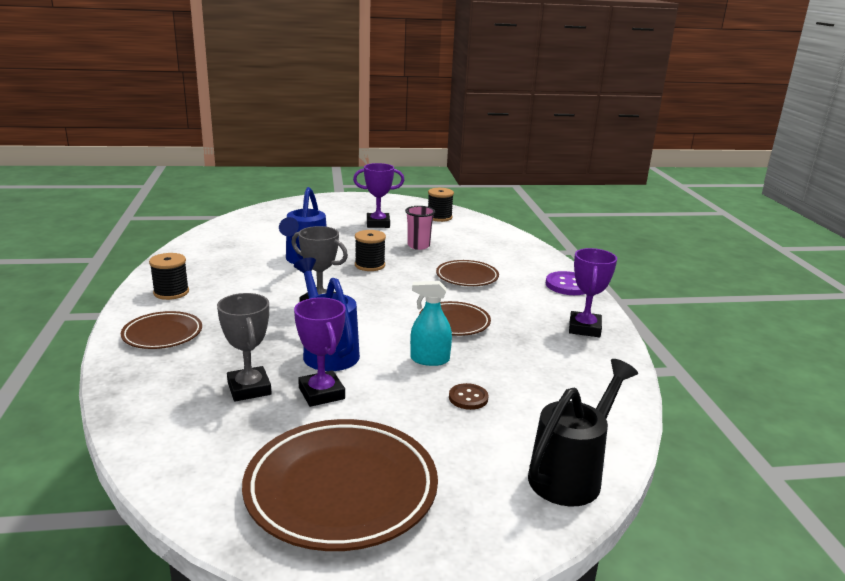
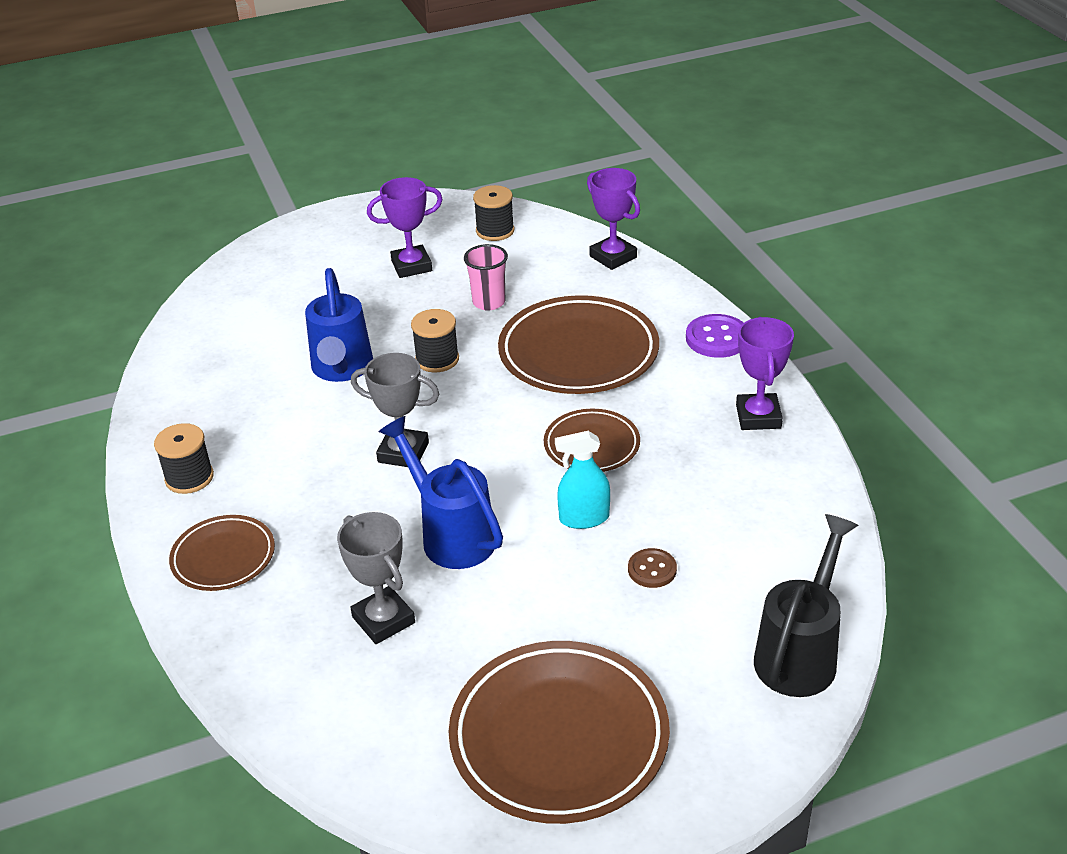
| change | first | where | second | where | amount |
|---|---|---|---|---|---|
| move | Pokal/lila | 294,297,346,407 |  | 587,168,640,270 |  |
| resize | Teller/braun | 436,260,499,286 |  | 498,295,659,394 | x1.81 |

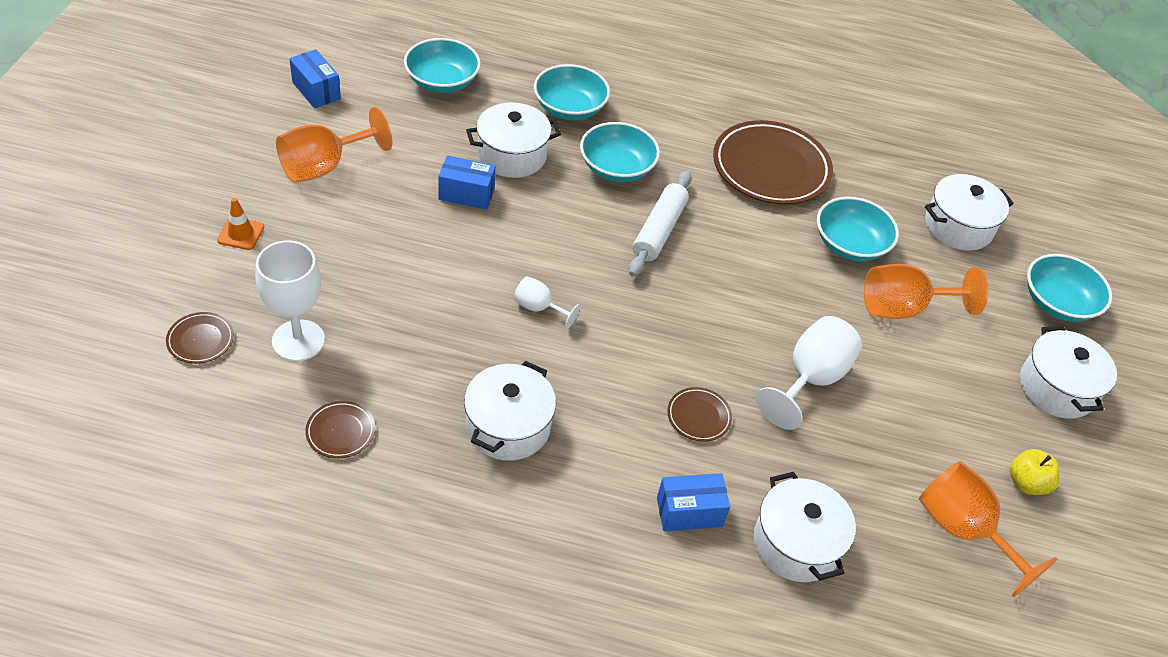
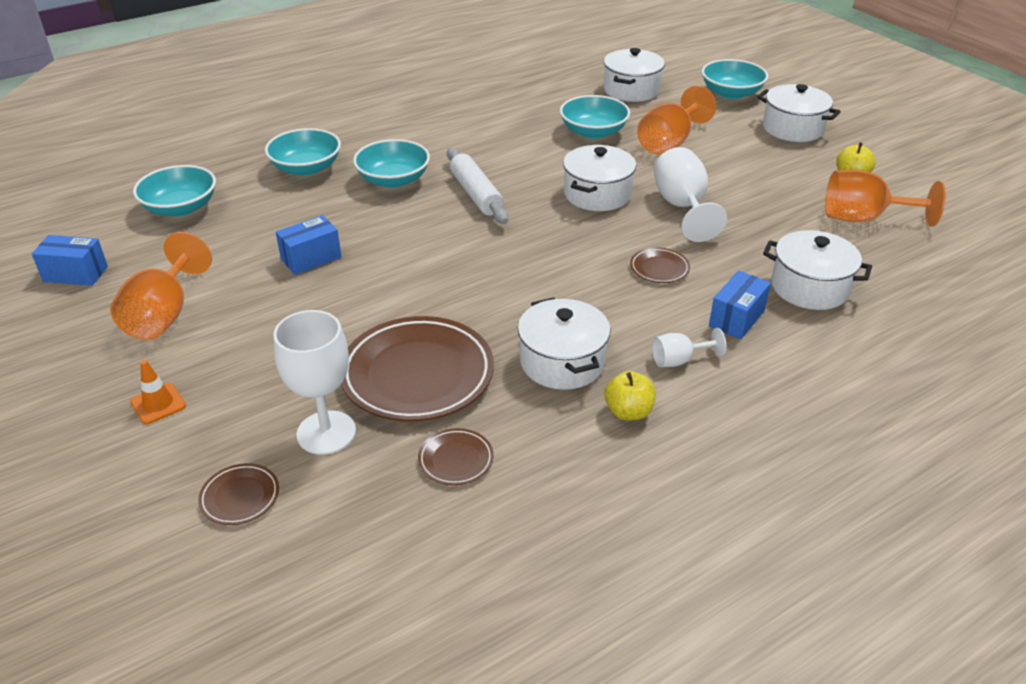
| change | first | where | second | where | amount |
|---|---|---|---|---|---|
| insert |  |  | Apfel/gelb | 605,371,656,421 |  |
| move | Kochtopf/weiß | 466,102,561,178 |  | 563,145,636,211 |  |
| move | Kelch/weiß | 514,276,580,329 |  | 652,328,726,367 |  |
| move | Teller/braun | 713,120,833,205 |  | 341,316,494,422 |  |

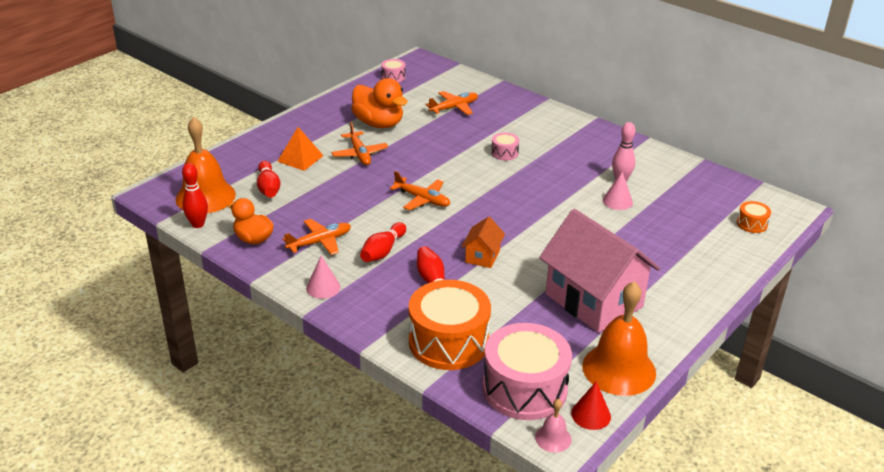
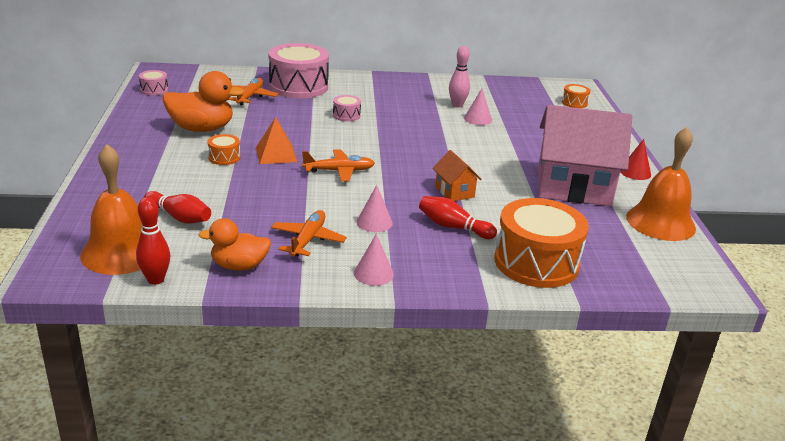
| change | first | where | second | where | amount |
|---|---|---|---|---|---|
| delete | Glocke/rosa | 535,399,571,453 |  |  |  |
| move | Pyramide/orange | 277,127,324,171 |  | 256,117,297,164 |  |
| move | Trommel/rosa | 483,323,572,420 |  | 269,43,329,98 |  |
| move | Kegel/rot | 571,381,611,430 |  | 620,139,651,180 |  |
| replace | Flugzeug/orange | 331,122,388,165 | Trommel/orange | 208,134,240,165 |  |
| replace | Bowlingkegel/rot | 360,222,406,262 | Kegel/rosa | 356,185,393,232 |  |

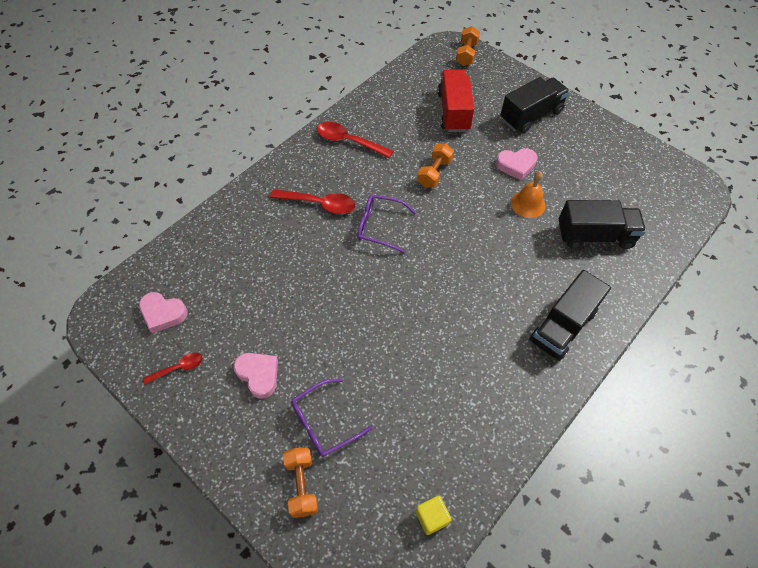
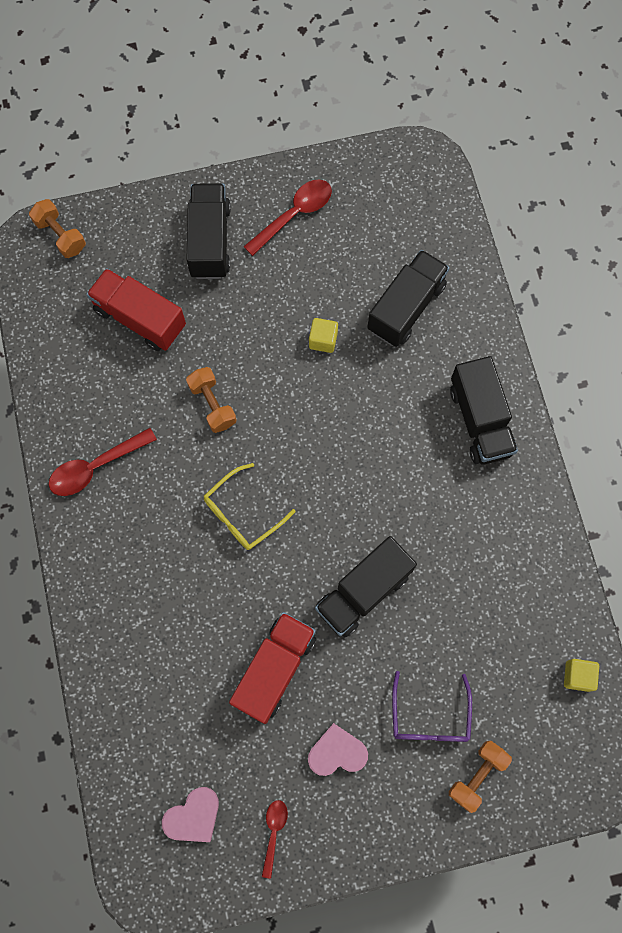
| change | first | where | second | where | amount |
|---|---|---|---|---|---|
| delete | Herz/rosa | 496,148,538,180 |  |  |  |
| insert |  |  | Lastwagen/rot | 229,612,316,724 |  |
| insert |  |  | Lastwagen/schwarz | 315,536,417,637 |  |
| move | Löffel/rot | 270,189,356,214 |  | 244,180,332,256 |  |
| replace | Glocke/orange | 511,171,545,218 | Kubus/gelb | 309,318,338,353 |  |
| recolor | Brille/lila | 357,194,417,253 | Brille/gelb | 204,463,295,550 |  |
| rotate | Hantel/orange | 283,447,318,518 |  | 449,741,512,813 | 75 degrees counterclockwise |

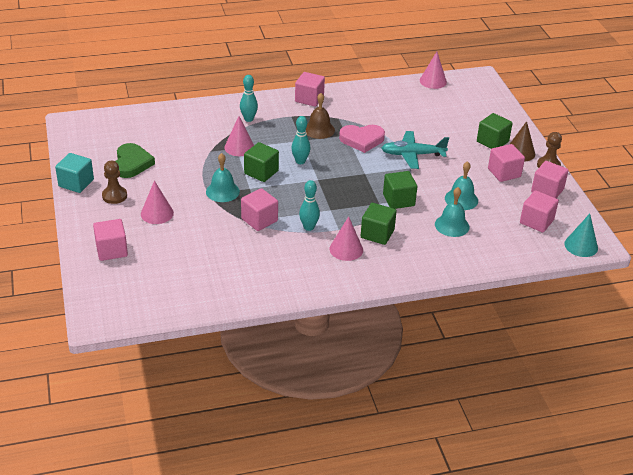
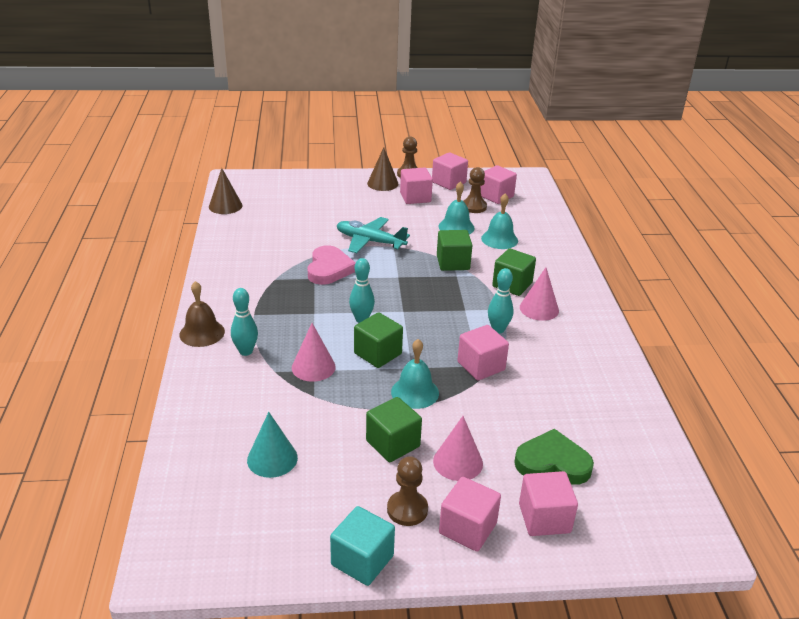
| change | first | where | second | where | amount |
|---|---|---|---|---|---|
| insert |  |  | Bauer/braun | 463,167,487,213 |  |
| move | Herz/grün | 115,143,155,178 |  | 514,429,594,485 |  |
| move | Kubus/rosa | 295,72,325,107 |  | 439,477,501,551 |  |
| move | Glocke/braun | 306,93,335,139 |  | 179,281,225,347 |  |
| move | Kubus/grün | 477,113,513,149 |  | 366,397,422,462 |  |
| move | Kegel/türkis | 564,214,598,257 |  | 247,412,298,478 |  |
| recolor | Kegel/rosa | 420,52,447,89 | Kegel/braun | 209,168,242,214 |  |
| rotate | Flugzeug/türkis | 381,131,449,169 |  | 337,217,410,253 | 105 degrees clockwise |

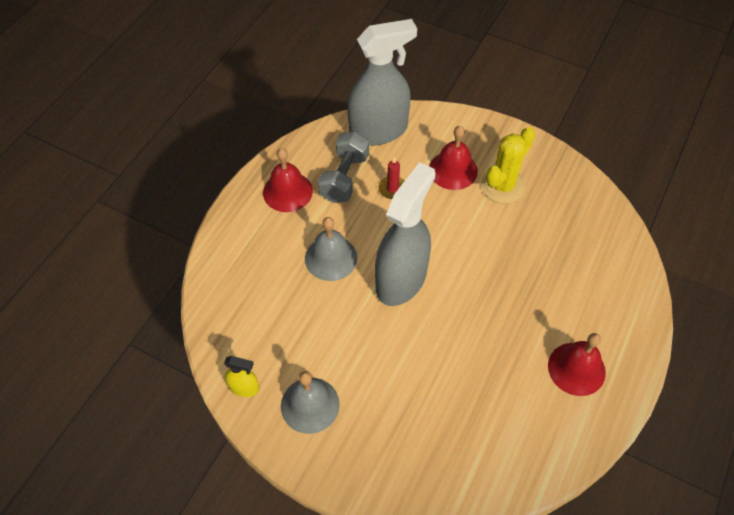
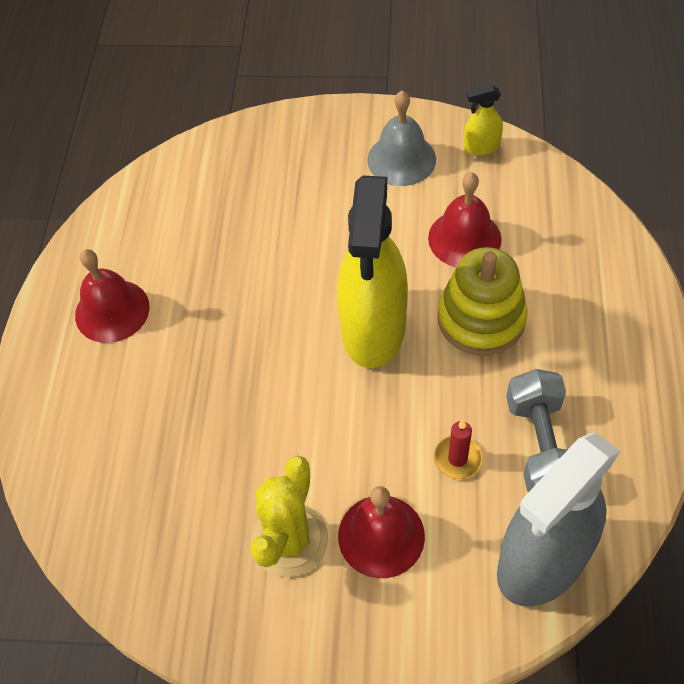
| change | first | where | second | where | amount |
|---|---|---|---|---|---|
| move | Glocke/rot | 263,148,313,212 |  | 428,172,501,267 |  |
| replace | Glocke/grau | 305,217,357,281 | Stapelspielzeug/gelb | 438,247,528,355 |  |
| recolor | Sprühflasche/grau | 375,162,435,306 | Sprühflasche/gelb | 337,176,408,368 |  |

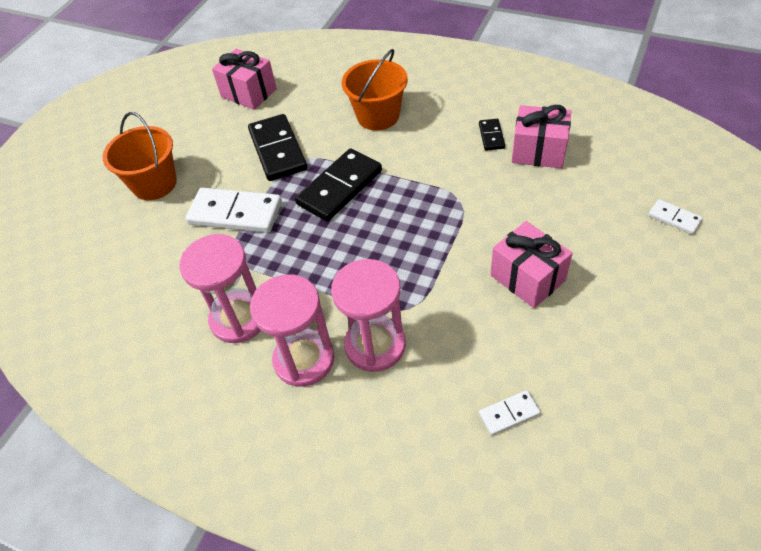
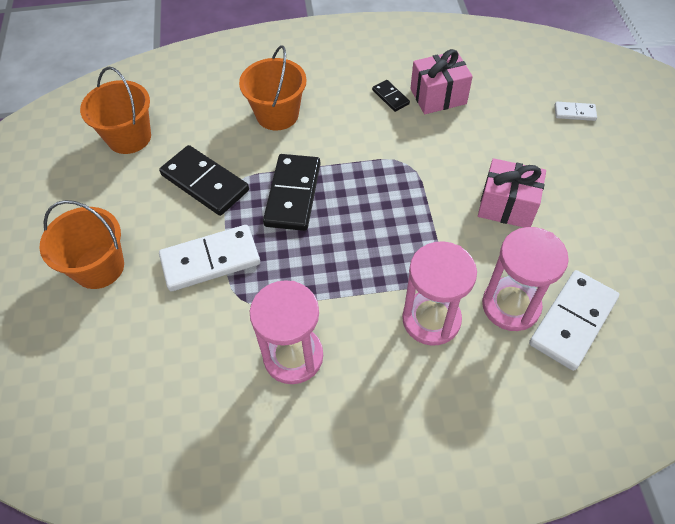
| change | first | where | second | where | amount |
|---|---|---|---|---|---|
| move | Sanduhr/rosa | 250,274,334,387 |  | 482,227,569,331 |  |
| replace | Geschenk/rosa | 212,49,277,110 | Eimer/orange | 80,67,151,154 |  |
| resize | Dominostein/weiß | 479,390,541,435 |  | 529,270,619,371 | x2.04 |

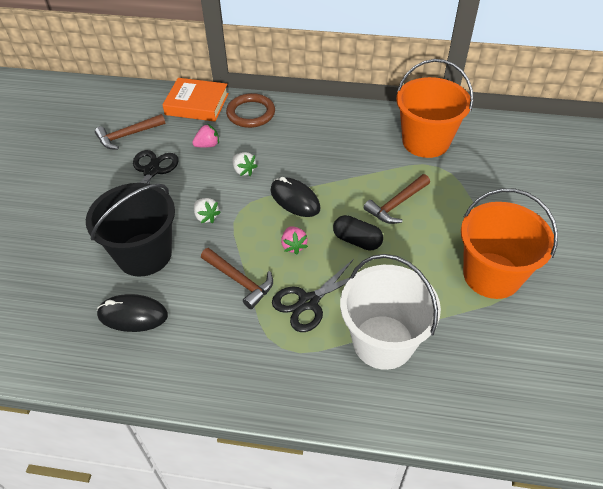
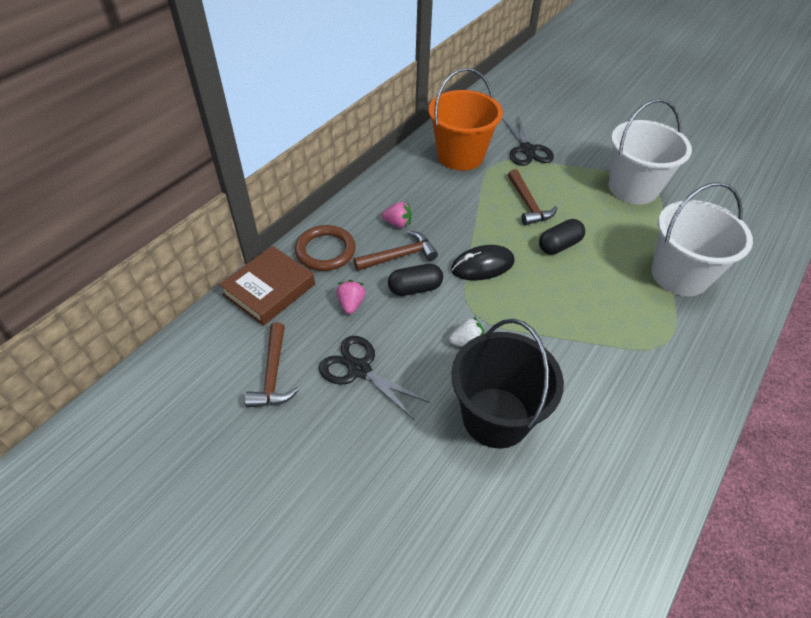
| change | first | where | second | where | amount |
|---|---|---|---|---|---|
| delete | Computermaus/schwarz | 97,294,168,332 |  |  |  |
| move | Hammer/braun | 201,248,273,309 |  | 353,231,438,271 |  |
| move | Schere/schwarz | 272,259,354,332 |  | 502,116,554,166 |  |
| move | Erdbeere/rosa | 281,226,308,255 |  | 382,202,412,228 |  |
| replace | Erdbeere/weiß | 232,152,257,176 | Kapsel/schwarz | 388,264,443,296 |  |
| recolor | Buch/orange | 162,78,229,122 | Buch/braun | 219,246,315,326 |  |
| recolor | Eimer/orange | 461,188,558,299 | Eimer/weiß | 609,99,692,204 |  |

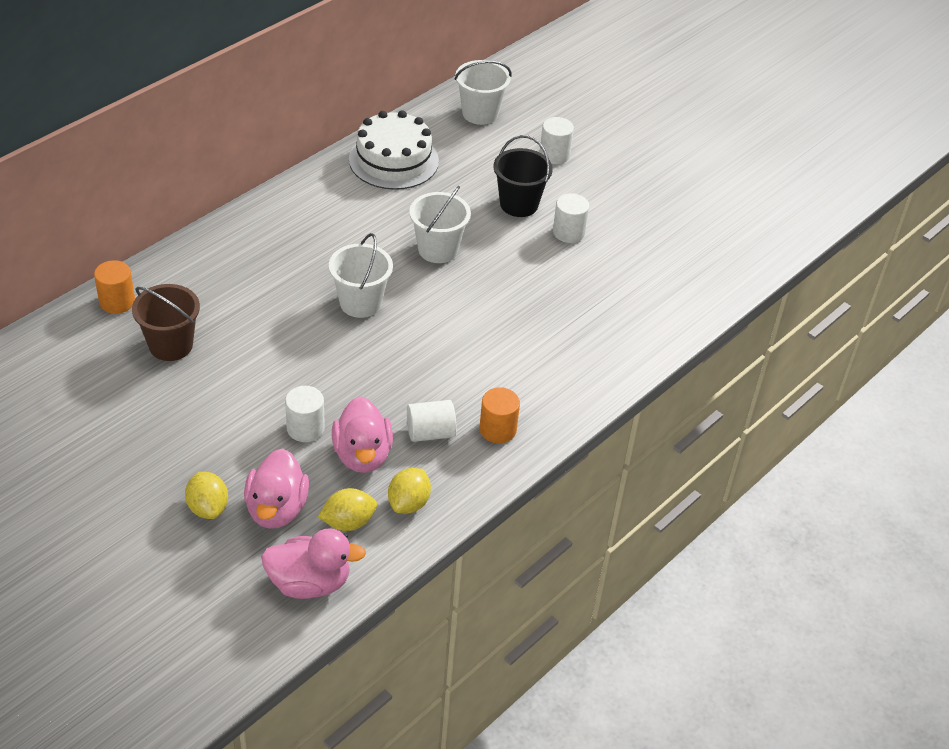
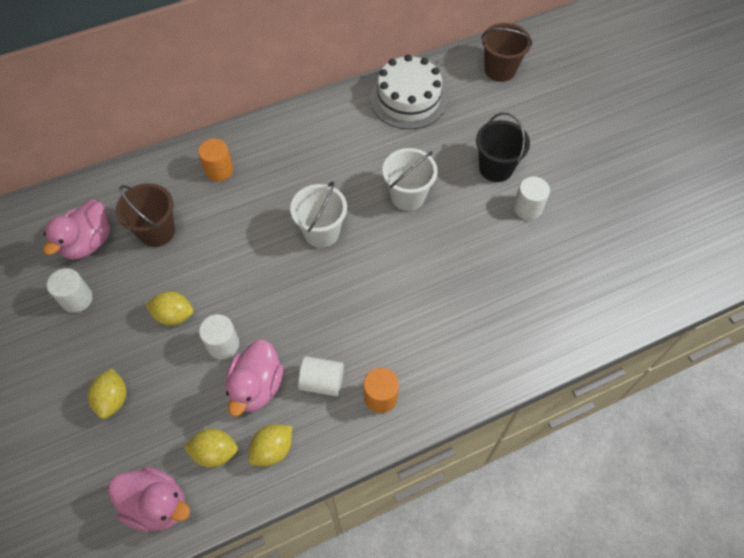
| change | first | where | second | where | amount |
|---|---|---|---|---|---|
| insert |  |  | Zitrone/gelb | 145,291,194,326 |  |
| move | Vollzylinder/orange | 94,260,135,314 |  | 198,139,233,182 |  |
| move | Ente/rosa | 244,448,309,529 |  | 43,200,110,260 |  |
| move | Vollzylinder/weiß | 540,117,574,164 |  | 47,268,93,313 |  |
| recolor | Eimer/weiß | 455,60,512,125 | Eimer/braun | 481,23,532,82 |  |

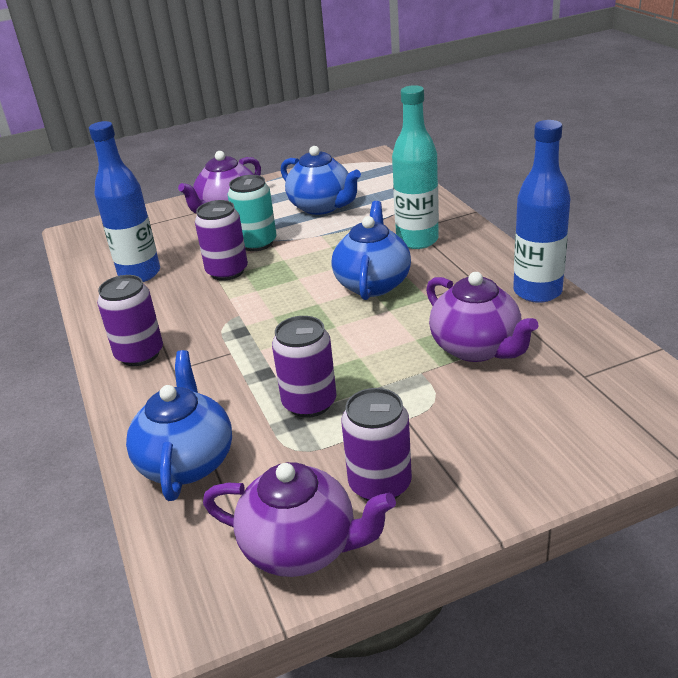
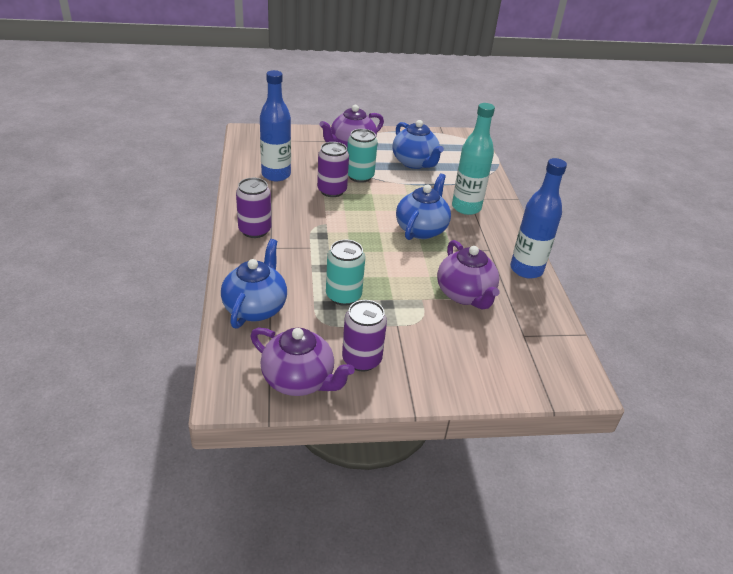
| change | first | where | second | where | amount |
|---|---|---|---|---|---|
| recolor | Dose/lila | 272,316,337,418 | Dose/türkis | 326,240,365,306 |  |

